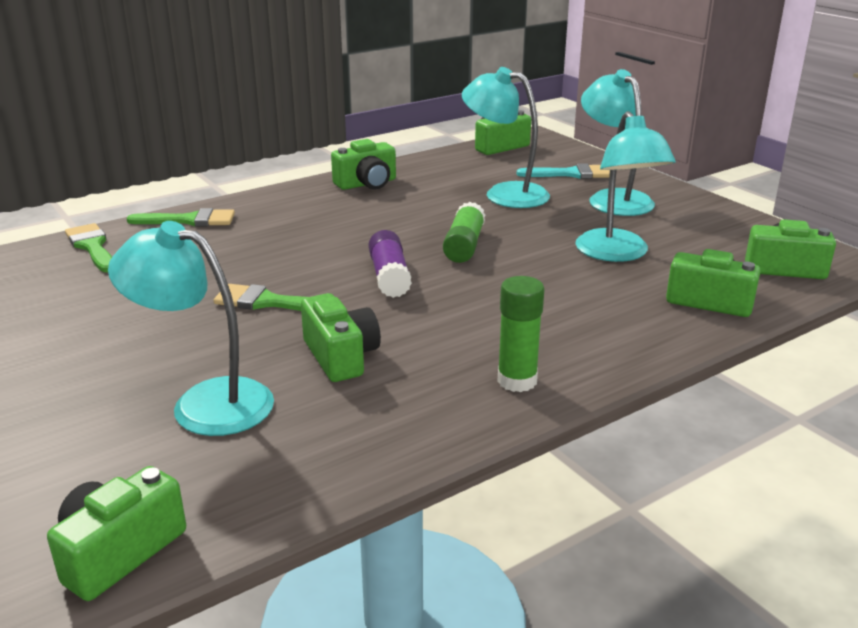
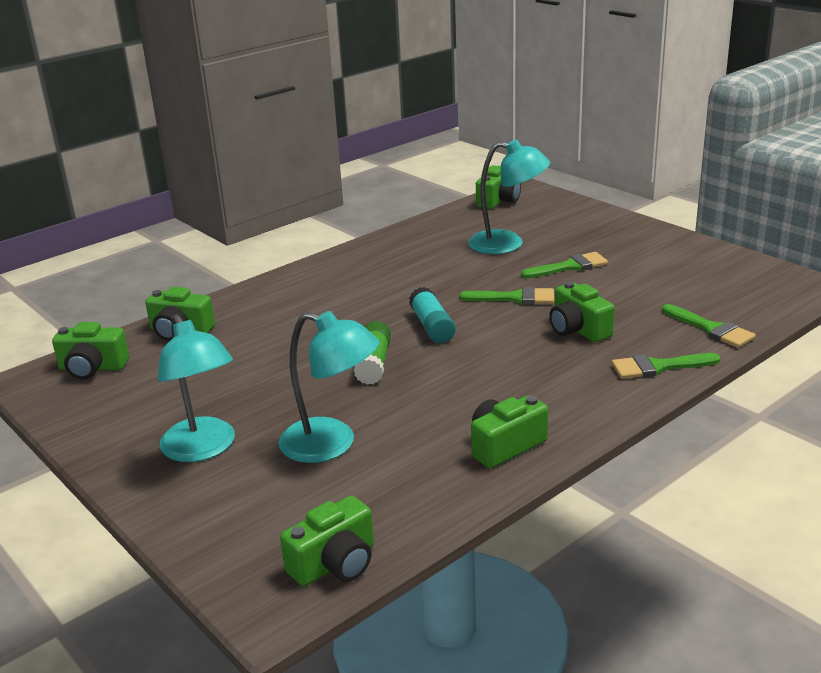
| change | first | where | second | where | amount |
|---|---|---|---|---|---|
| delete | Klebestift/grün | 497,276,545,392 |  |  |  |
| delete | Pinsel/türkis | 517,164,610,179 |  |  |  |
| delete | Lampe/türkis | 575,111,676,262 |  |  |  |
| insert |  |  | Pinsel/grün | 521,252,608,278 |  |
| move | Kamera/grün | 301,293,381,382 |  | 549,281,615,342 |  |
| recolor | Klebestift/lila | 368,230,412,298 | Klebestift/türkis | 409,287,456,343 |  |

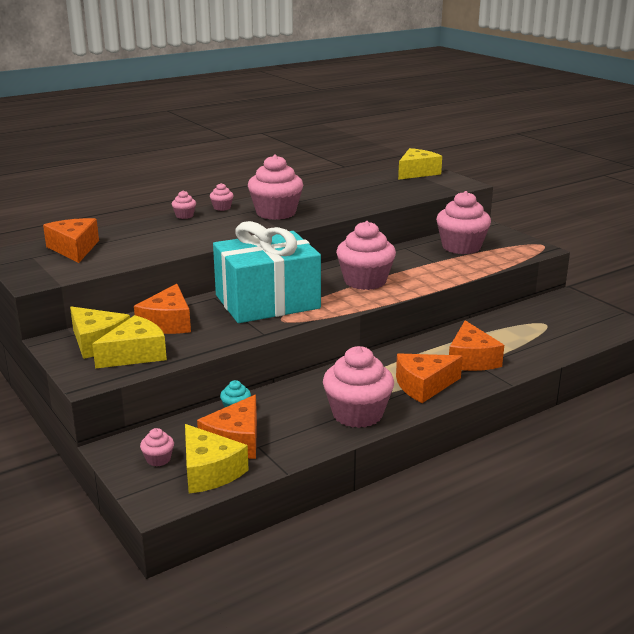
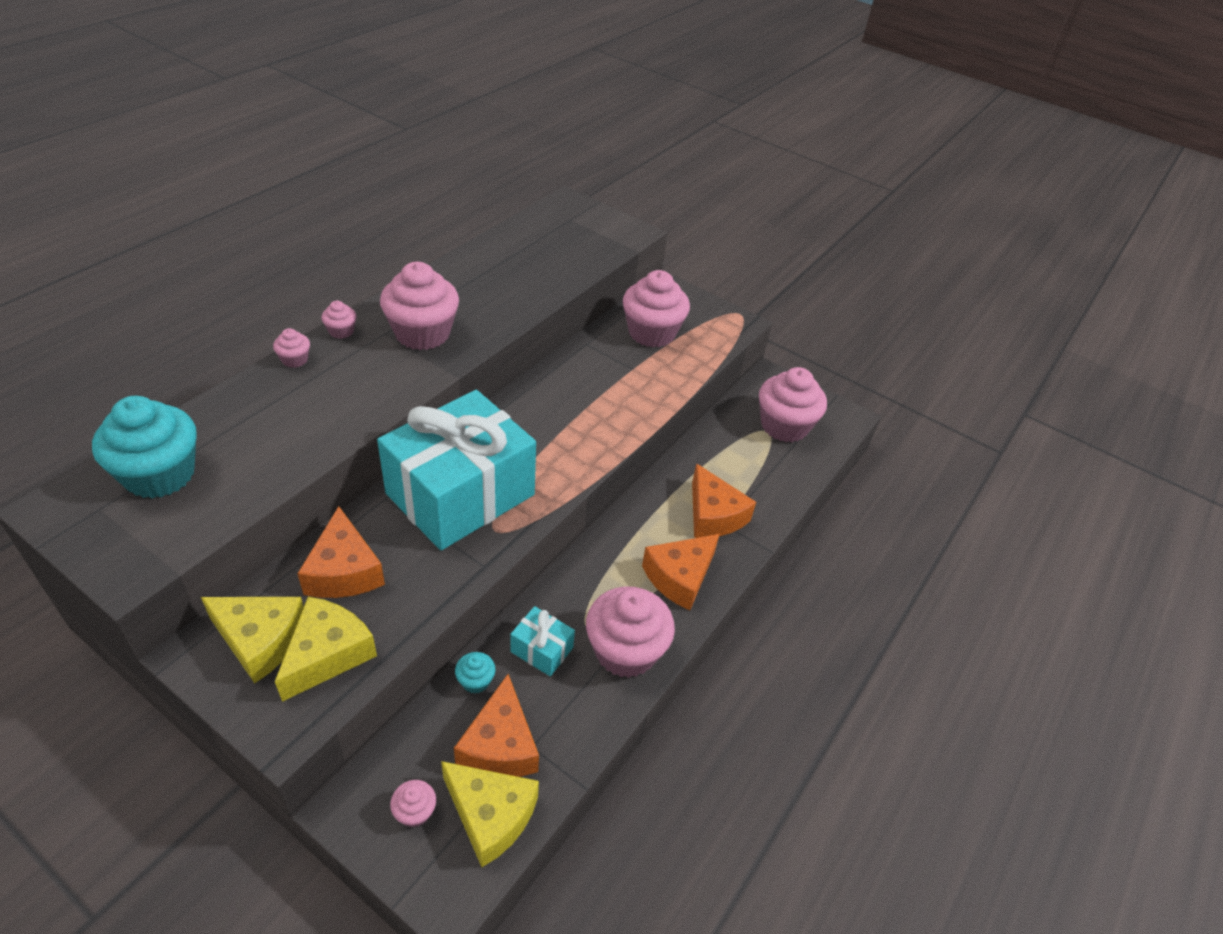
| change | first | where | second | where | amount |
|---|---|---|---|---|---|
| delete | Käse/gelb | 398,148,442,180 |  |  |  |
| insert |  |  | Geschenk/türkis | 510,606,575,676 |  |
| move | Muffin/rosa | 336,221,396,290 |  | 759,367,827,442 |  |
| replace | Käse/orange | 43,218,99,263 | Muffin/türkis | 92,396,197,498 |  |

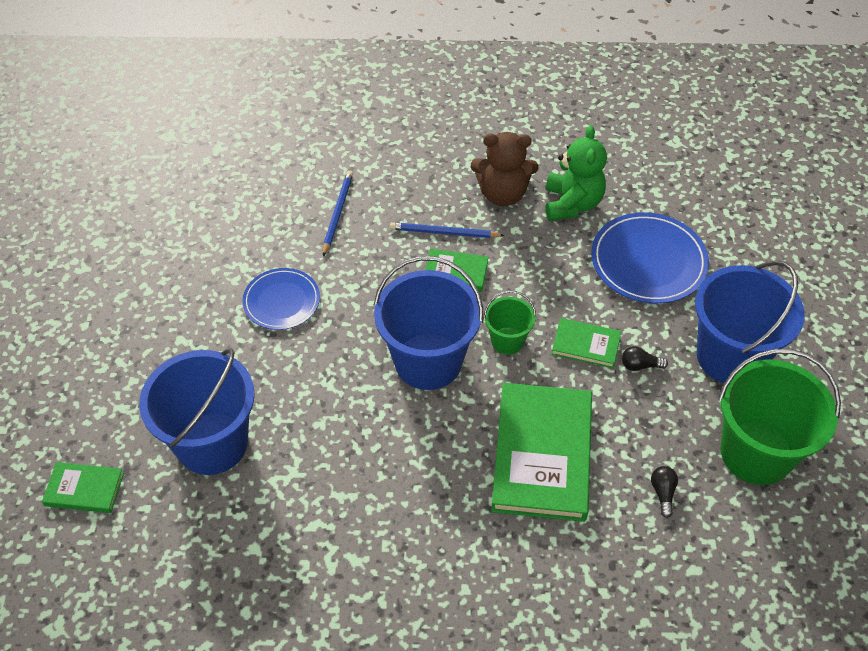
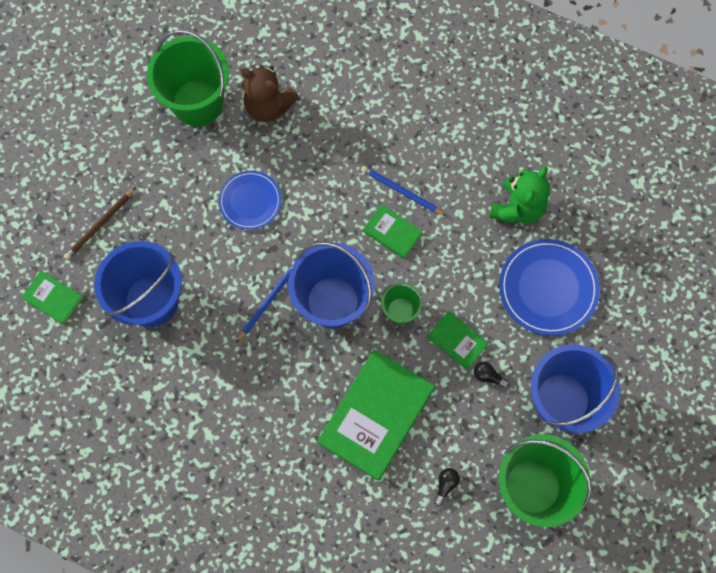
| change | first | where | second | where | amount |
|---|---|---|---|---|---|
| insert |  |  | Bleistift/braun | 64,187,136,260 |  |
| insert |  |  | Eimer/grün | 147,30,229,126 |  |
| move | Bleistift/blau | 323,171,353,256 |  | 236,262,295,343 |  |
| move | Teddybär/braun | 471,132,538,206 |  | 240,66,299,122 |  |

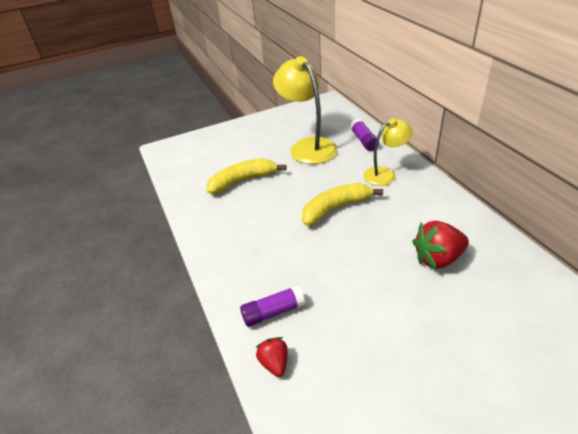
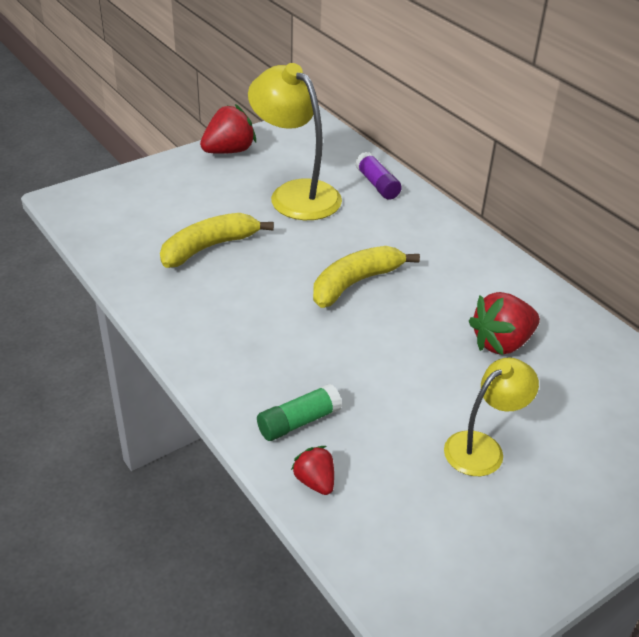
| change | first | where | second | where | amount |
|---|---|---|---|---|---|
| insert |  |  | Erdbeere/rot | 200,104,256,154 |  |
| move | Lampe/gelb | 364,119,413,186 |  | 444,357,539,476 |  |
| recolor | Klebestift/lila | 240,285,305,327 | Klebestift/grün | 257,384,342,441 |  |

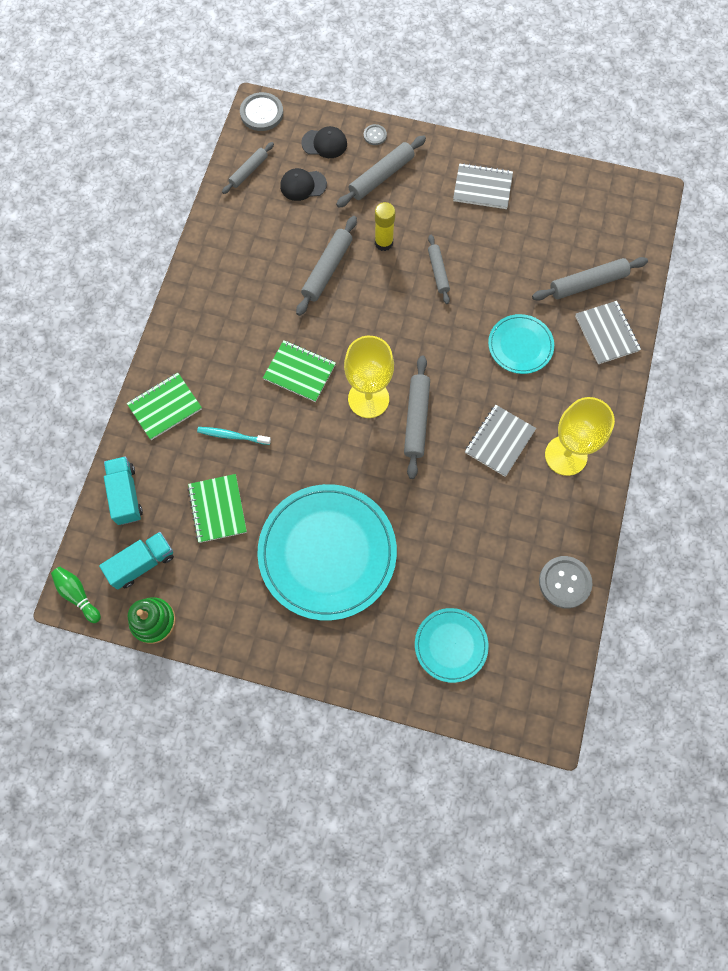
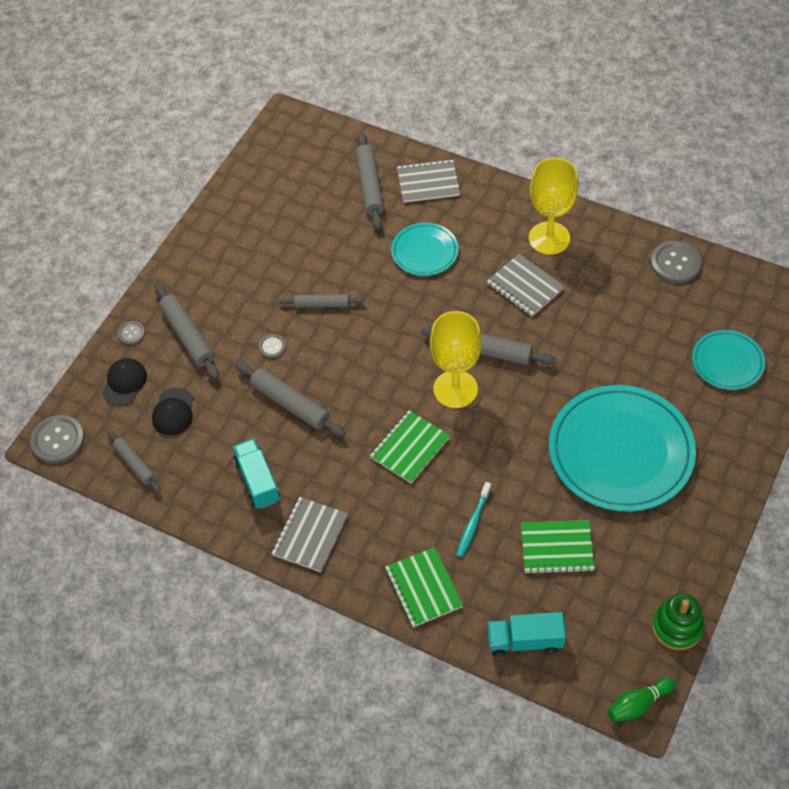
| change | first | where | second | where | amount |
|---|---|---|---|---|---|
| move | Lastwagen/türkis | 99,532,174,590 |  | 233,438,280,509 |  |
| move | Notizbuch/grau | 453,163,513,209 |  | 272,497,348,572 |  |
| replace | Klebestift/gelb | 375,202,395,251 | Knopf/grau | 259,334,286,358 |  |

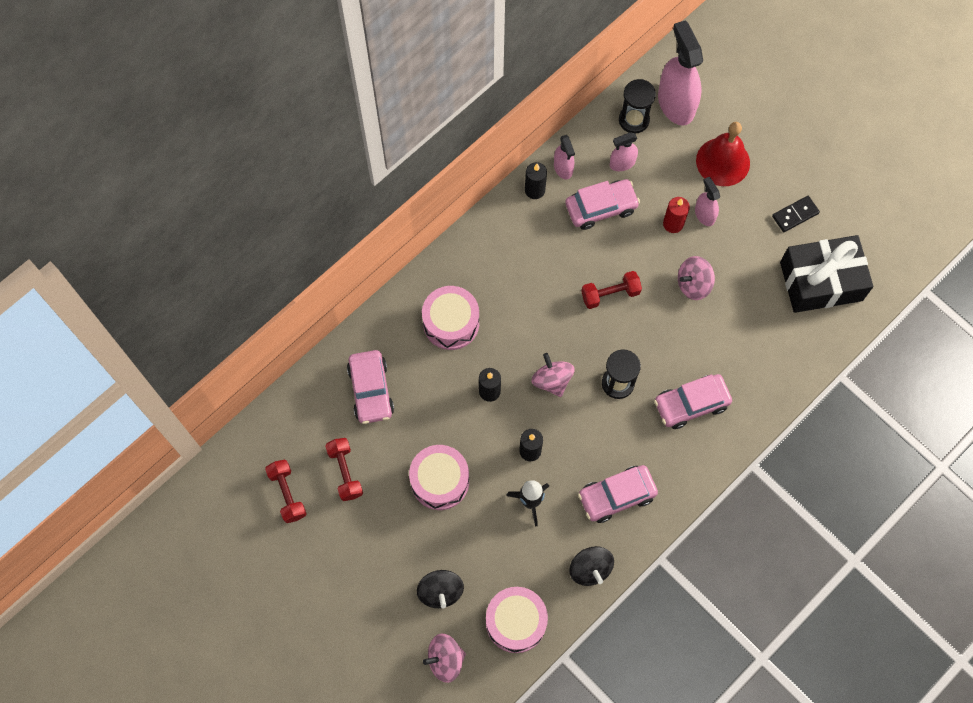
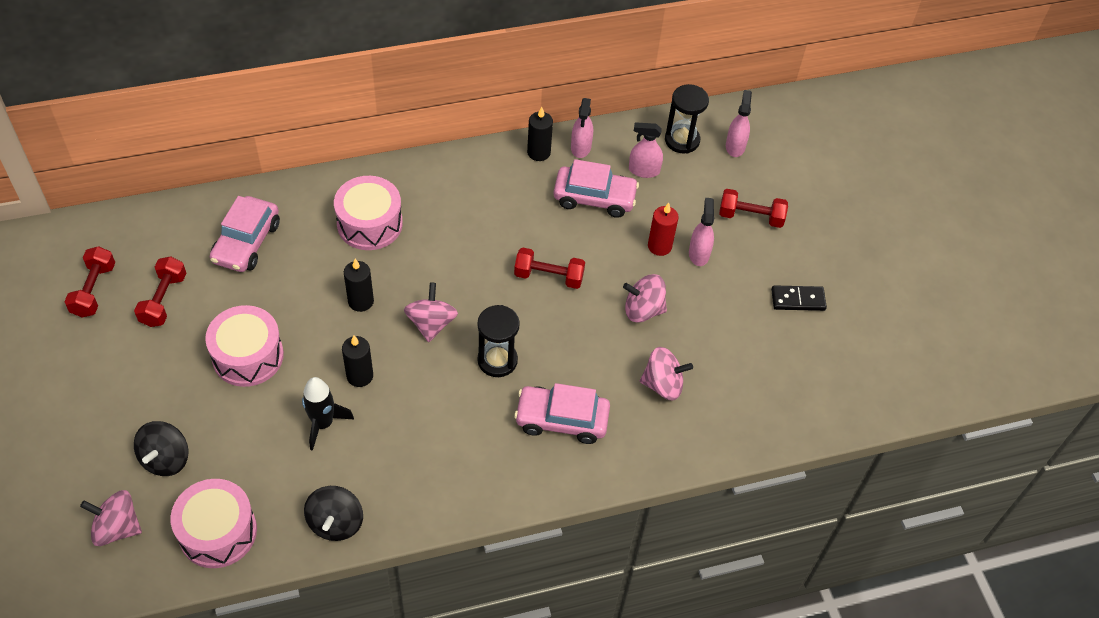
| change | first | where | second | where | amount |
|---|---|---|---|---|---|
| delete | Auto/rosa | 578,465,658,523 |  |  |  |
| delete | Geschenk/schwarz | 780,235,873,313 |  |  |  |
| insert |  |  | Kreisel/rosa | 640,347,693,400 |  |
| replace | Glocke/rot | 696,122,750,186 | Hantel/rot | 719,189,788,228 |  |
| resize | Sprühflasche/rosa | 658,20,703,126 |  | 726,90,752,157 | x0.51 |

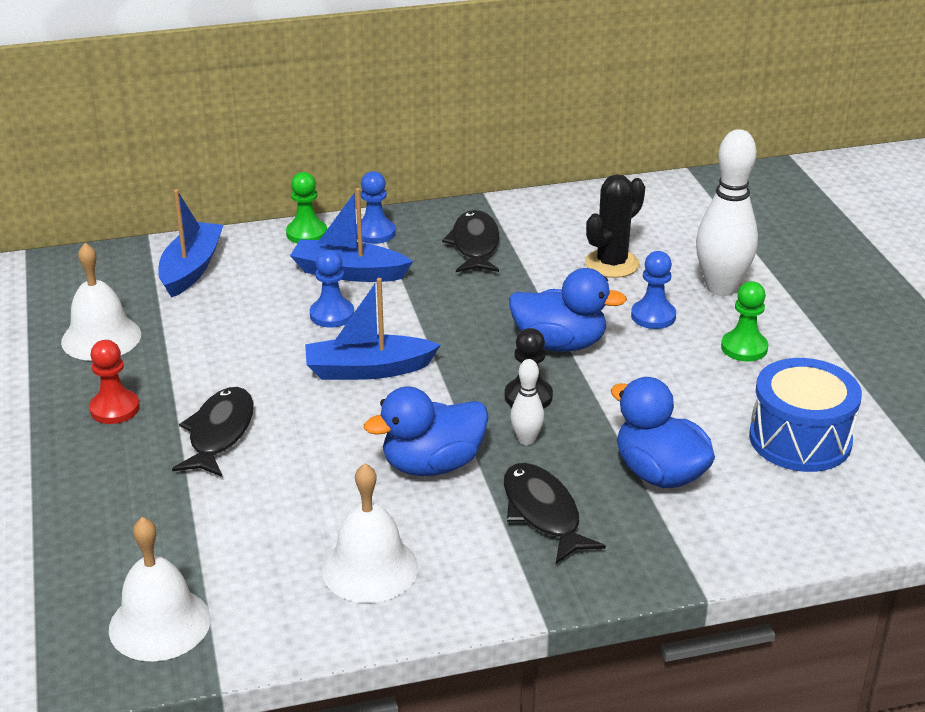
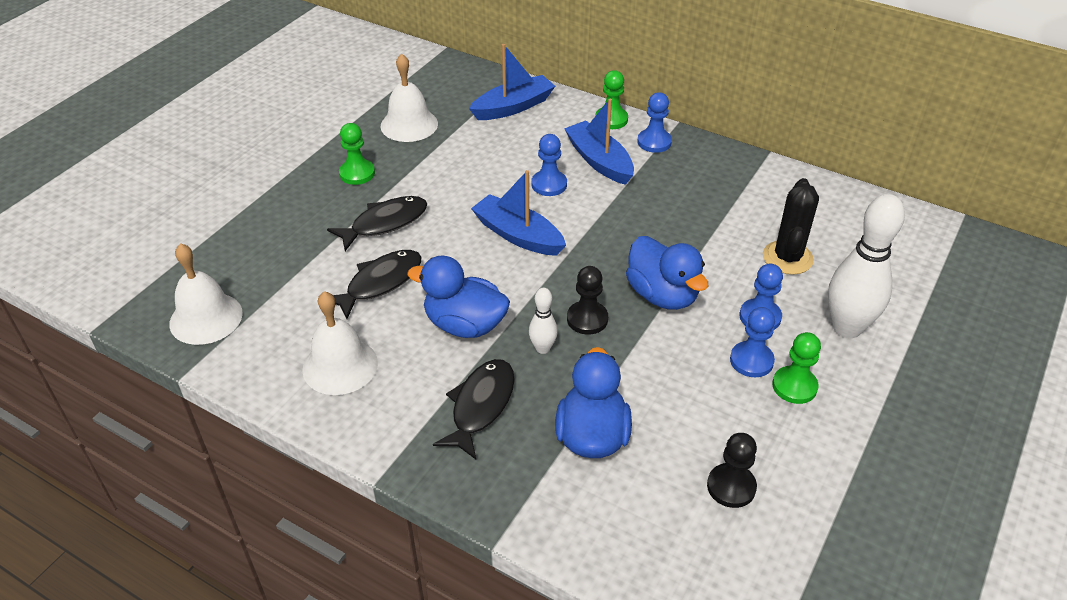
| change | first | where | second | where | amount |
|---|---|---|---|---|---|
| insert |  |  | Bauer/blau | 730,307,775,377 |  |
| move | Fisch/schwarz | 442,210,499,272 |  | 333,250,422,319 |  |
| replace | Trommel/blau | 749,358,862,472 | Bauer/schwarz | 707,433,757,508 |  |
| recolor | Bauer/rot | 89,340,140,424 | Bauer/grün | 339,123,375,185 |  |
| rotate | Kaktus/schwarz | 585,174,645,278 |  | 763,178,819,275 | 75 degrees counterclockwise |

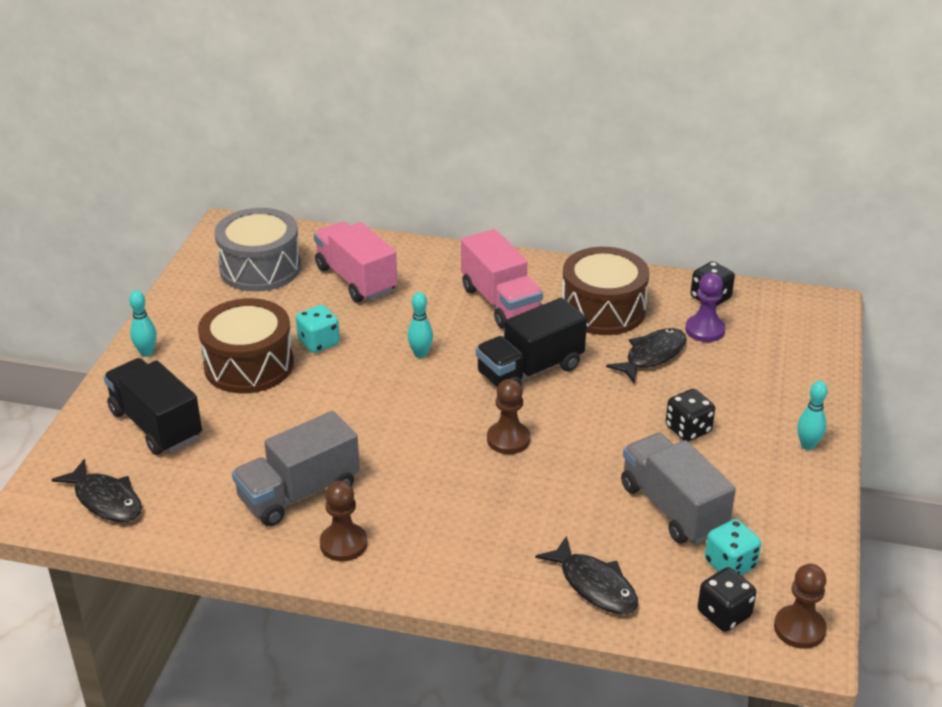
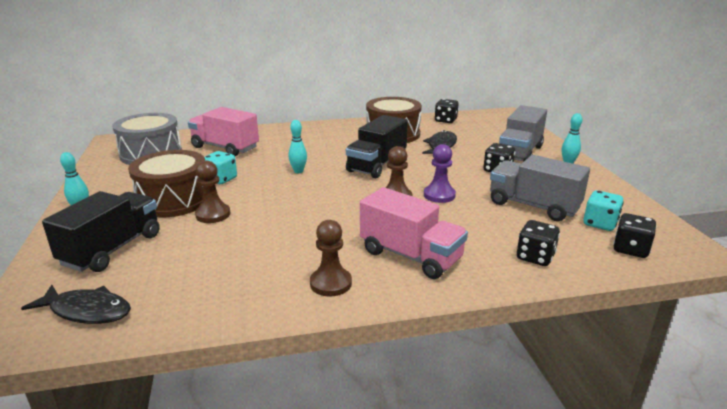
| change | first | where | second | where | amount |
|---|---|---|---|---|---|
| move | Lastwagen/grau | 232,411,360,526 |  | 499,105,547,162 |  |
| move | Lastwagen/rosa | 461,229,543,328 |  | 360,187,468,279 |  |
| move | Bauer/lila | 685,273,725,342 |  | 424,144,456,203 |  |
| move | Bauer/braun | 774,564,826,649 |  | 195,160,230,223 |  |
| replace | Fisch/schwarz | 535,536,638,614 | Spielwürfel/schwarz | 517,220,560,266 |  |
| rotate | Lastwagen/schwarz | 103,358,202,455 |  | 42,191,160,272 | 90 degrees clockwise |

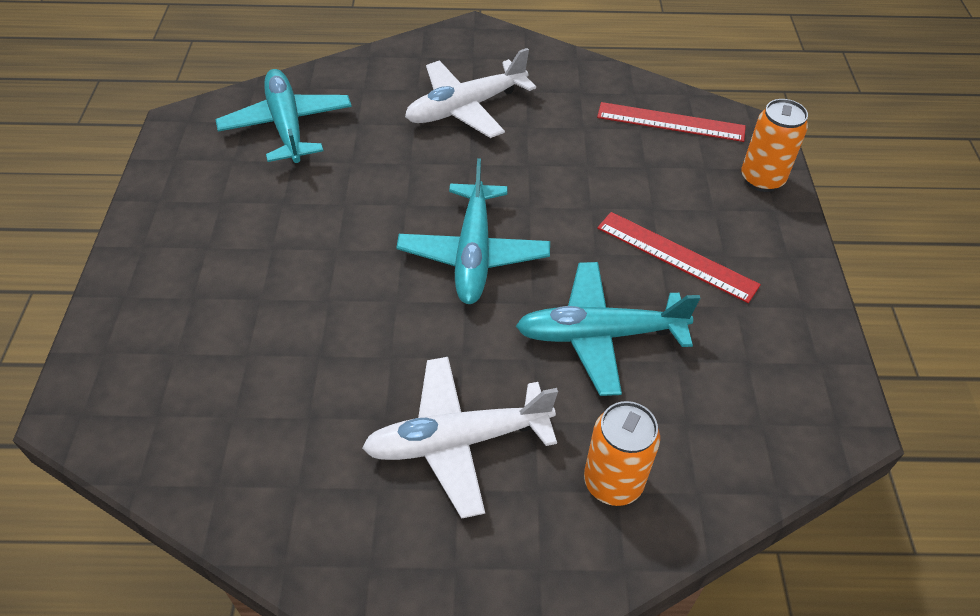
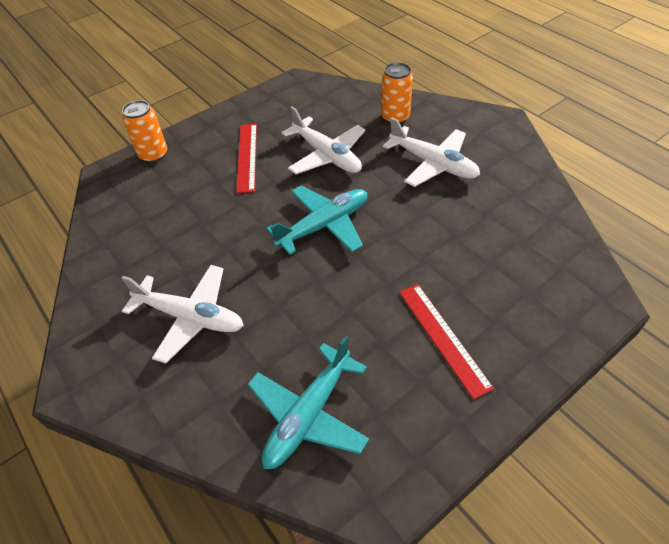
| change | first | where | second | where | amount |
|---|---|---|---|---|---|
| move | Lineal/rot | 597,102,746,142 |  | 399,284,494,400 |  |
| recolor | Flugzeug/türkis | 516,262,700,396 | Flugzeug/weiß | 282,107,366,175 |  |

